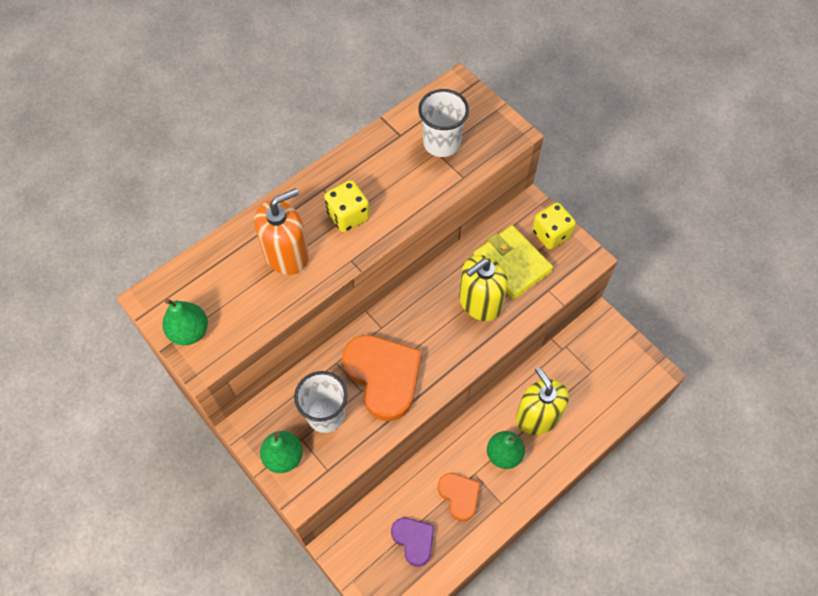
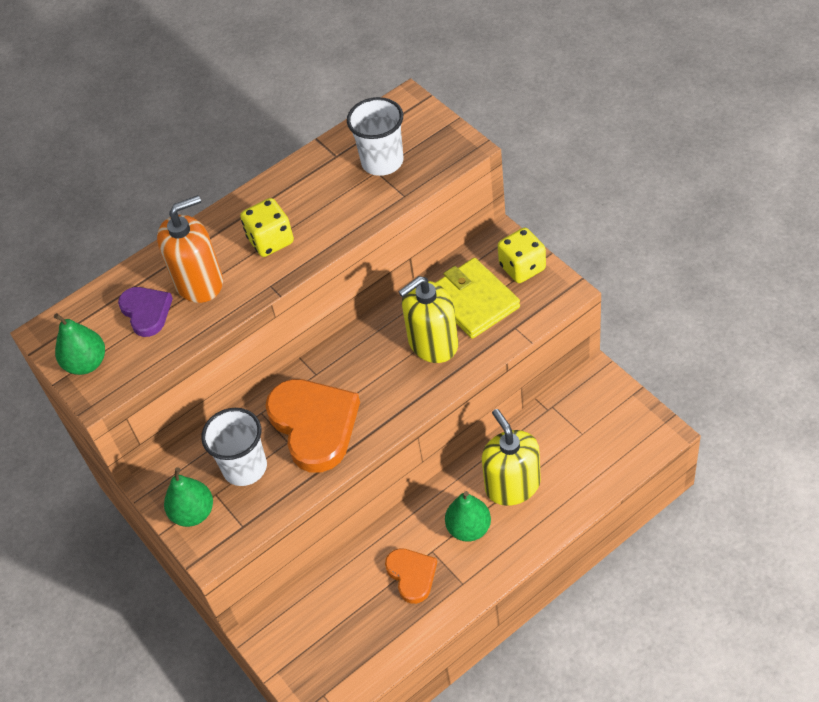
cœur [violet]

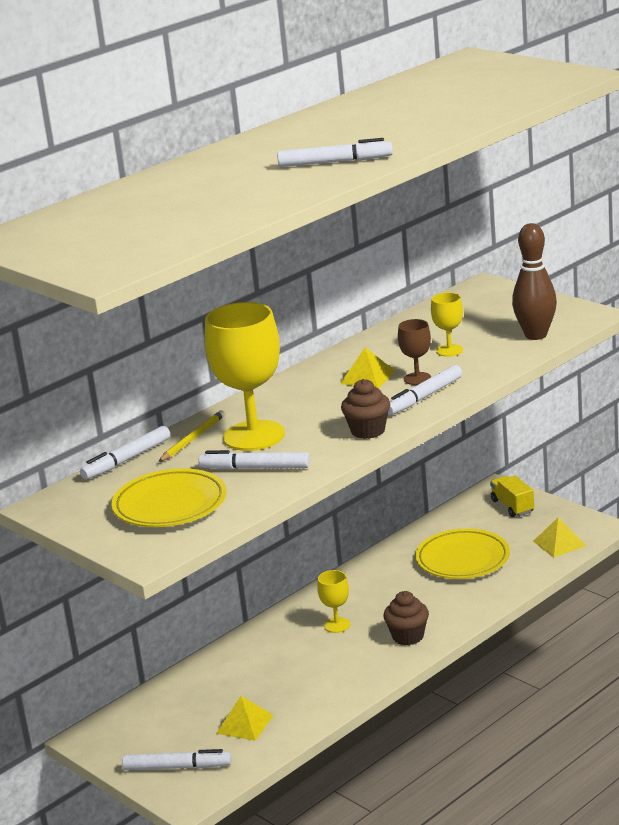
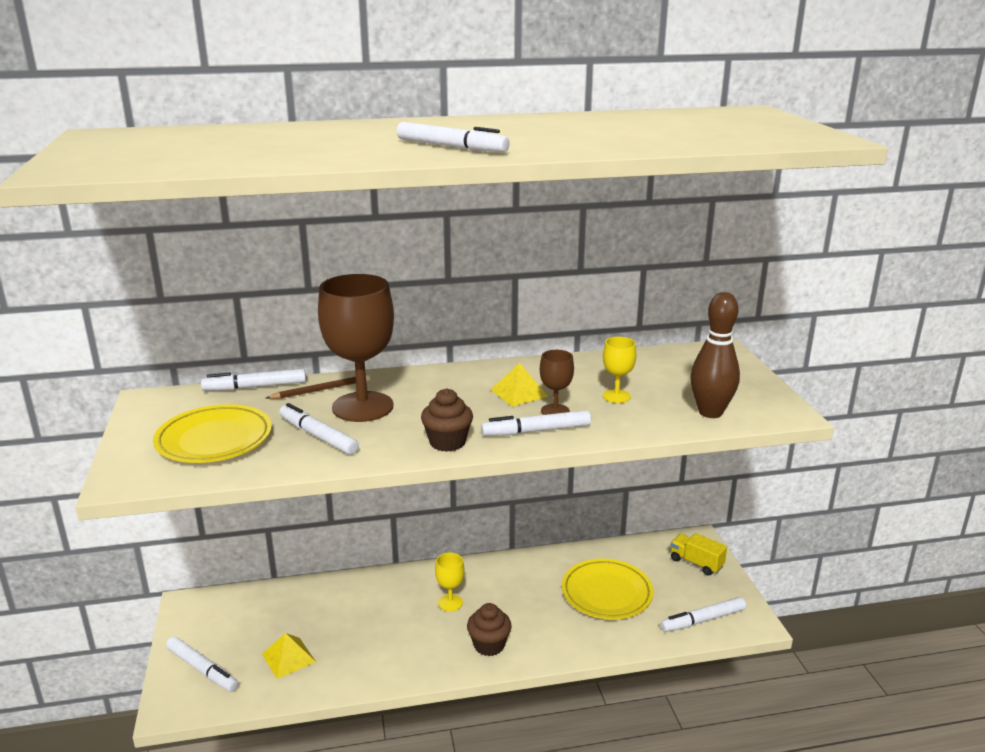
verre à pied [marron] (no. 1 from left); crayon [marron]; camion [jaune]; feutre [blanc] (no. 6 from left)

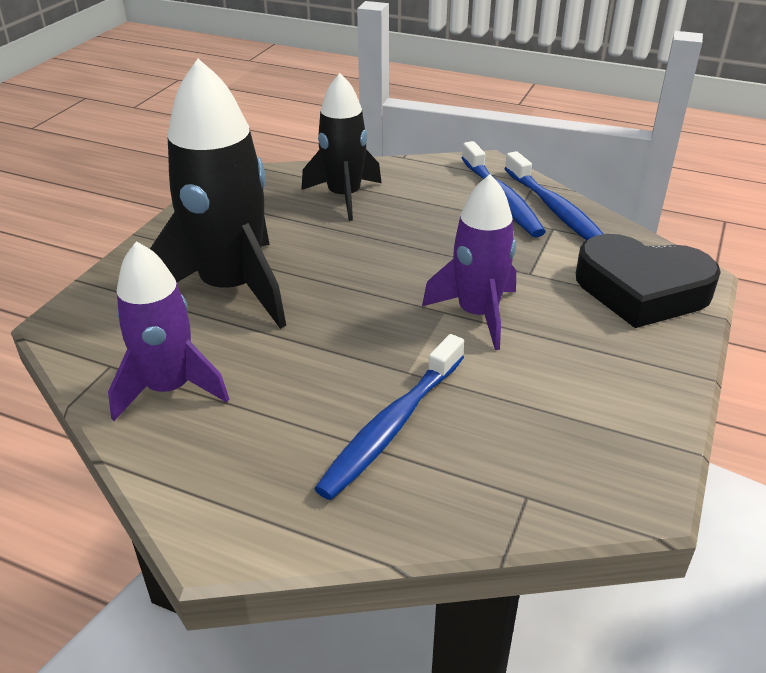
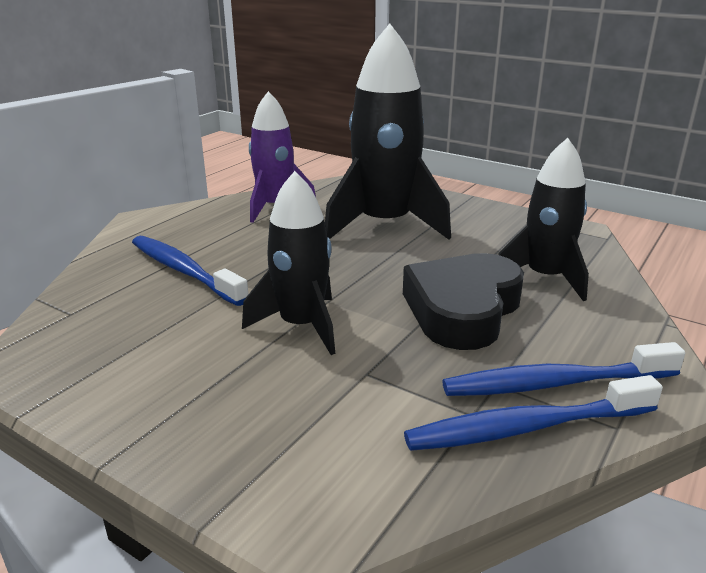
fusée [noir] (no. 1 from left); cœur [noir]

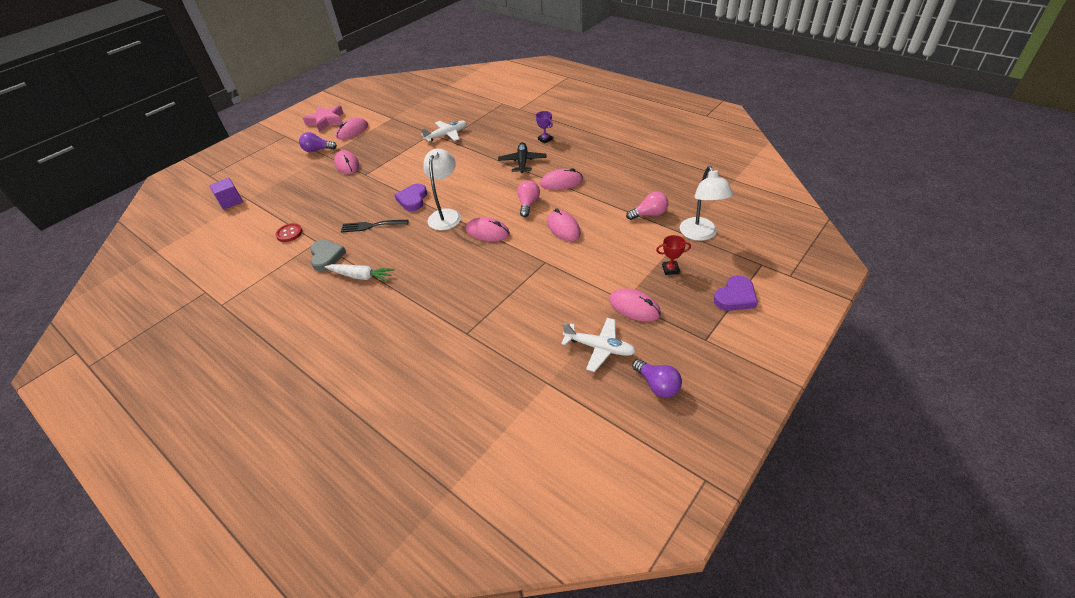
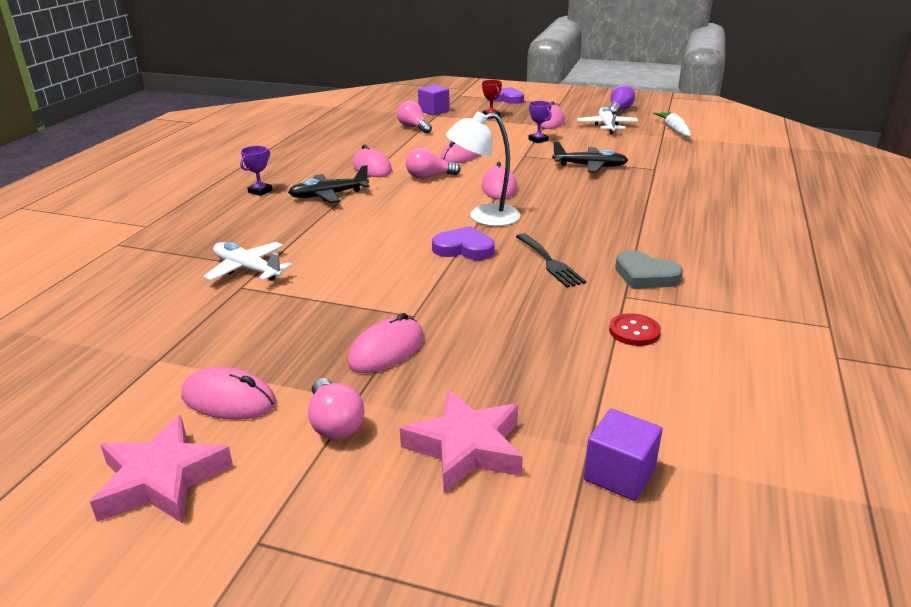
ampoule [rose] (no. 1 from left); cube [violet] (no. 1 from left); cœur [violet] (no. 1 from left); cœur [gris]; carotte [blanc]; trophée [violet] (no. 2 from left); avion [noir] (no. 2 from left); étoile [rose] (no. 2 from left)

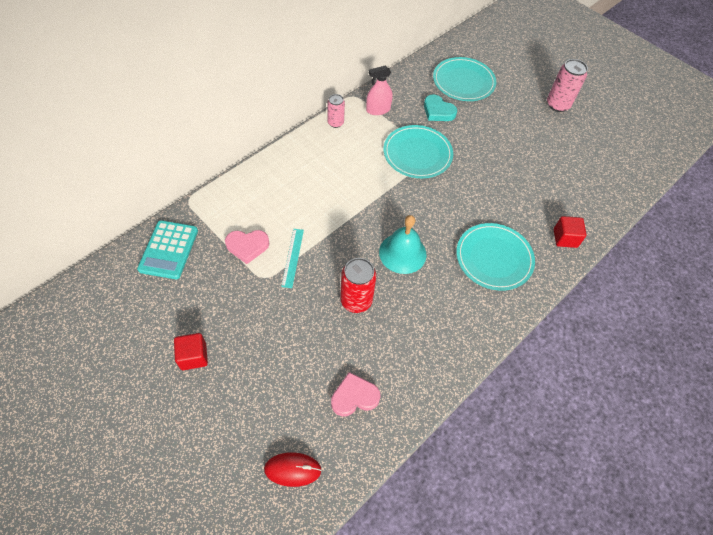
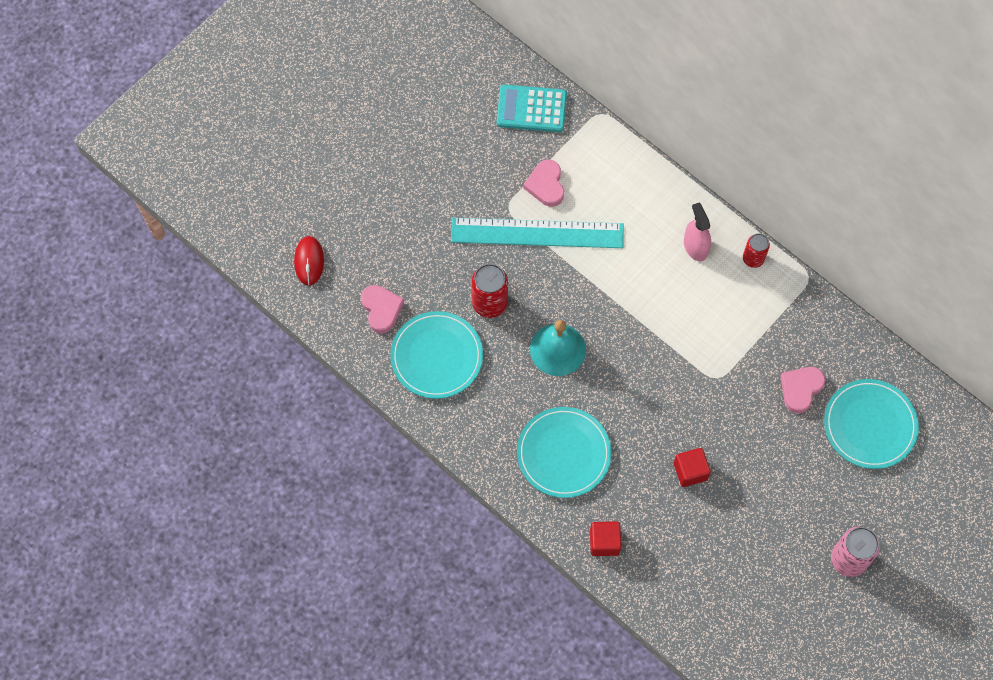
vaporisateur [rose]; canette [rouge] (no. 2 from left); cœur [rose] (no. 3 from left); assiette [turquoise] (no. 1 from left); règle [turquoise]; cube [rouge] (no. 2 from left)

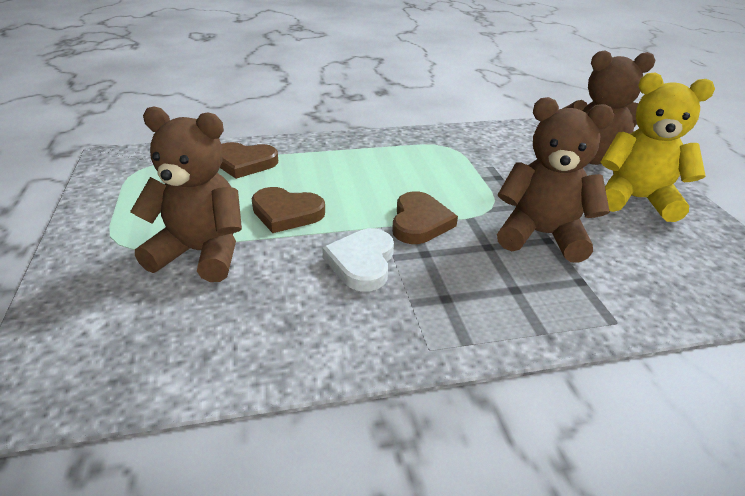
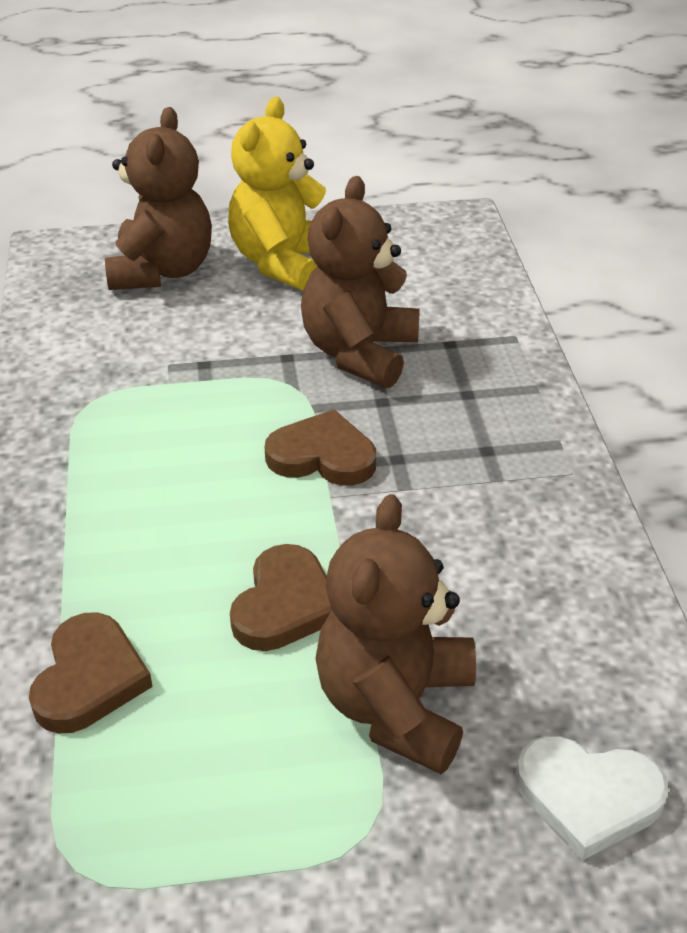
cœur [blanc]

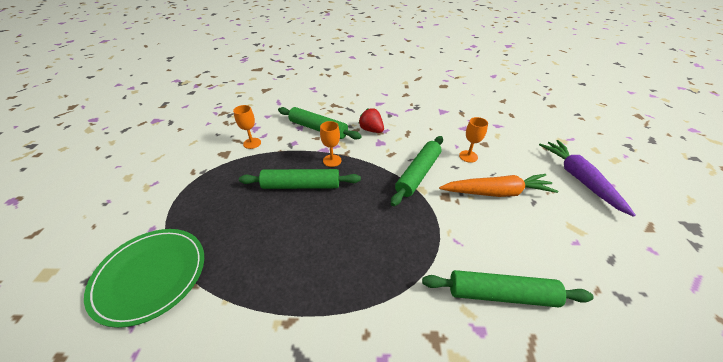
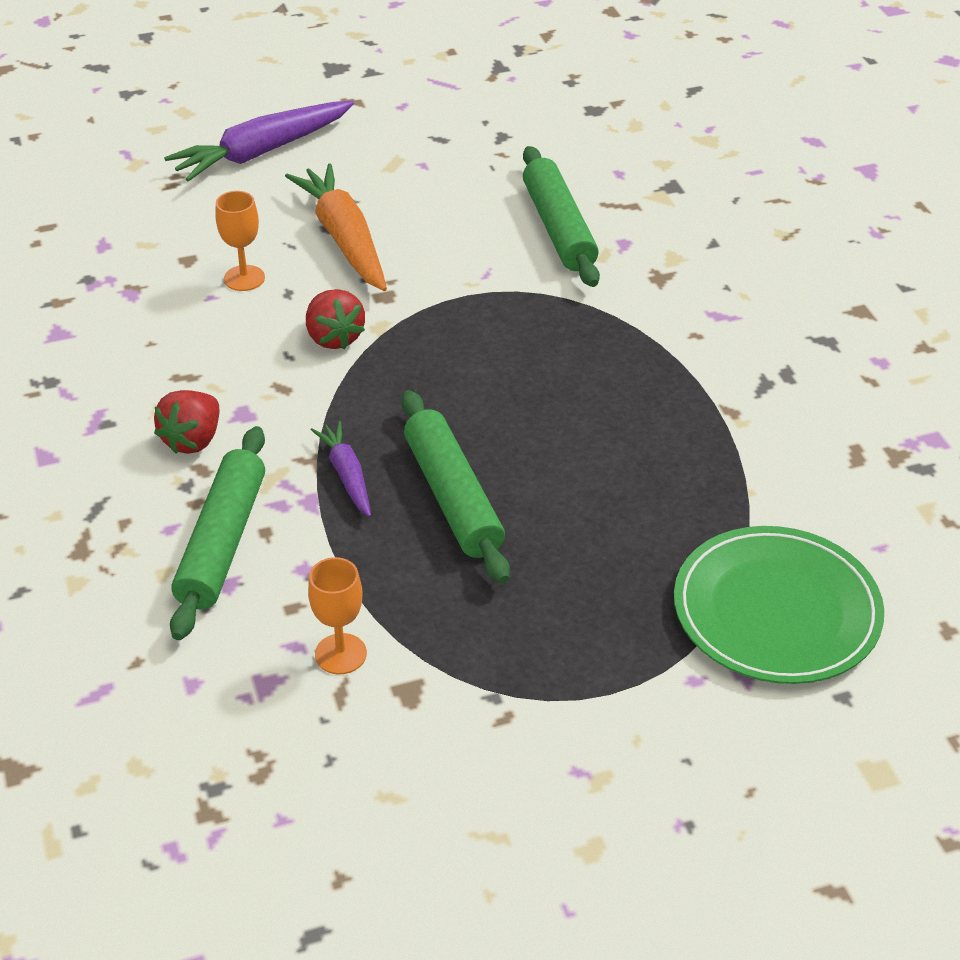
carotte [violet] (no. 2 from left); fraise [rouge] (no. 2 from left)

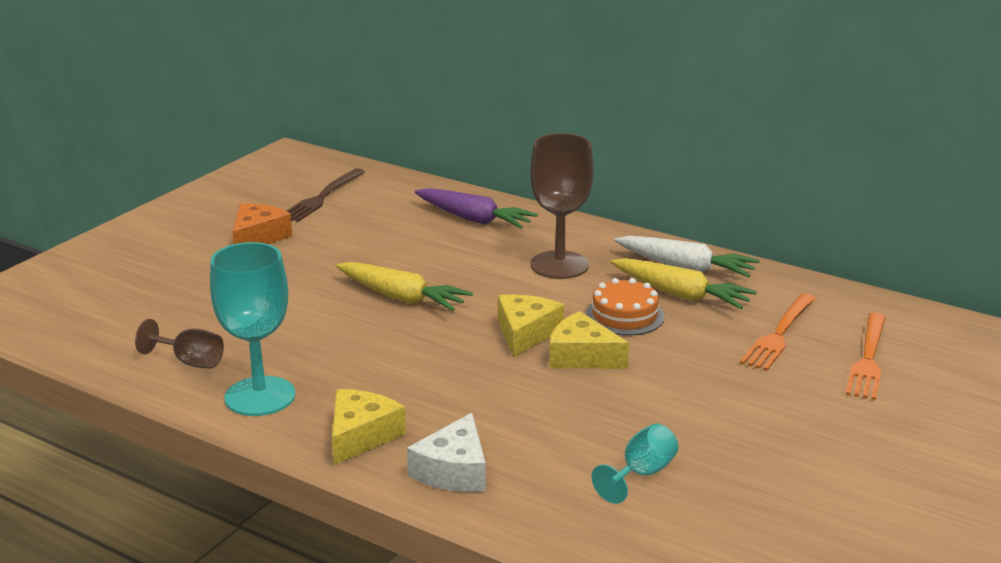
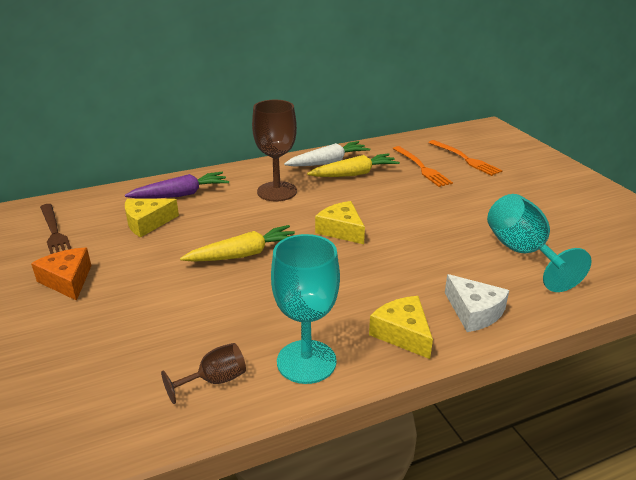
gâteau [orange]; fromage [jaune] (no. 1 from left); verre à pied [turquoise] (no. 2 from left)

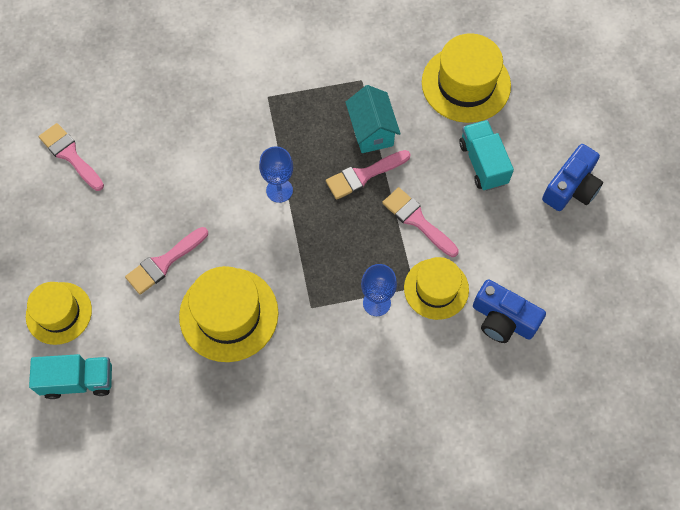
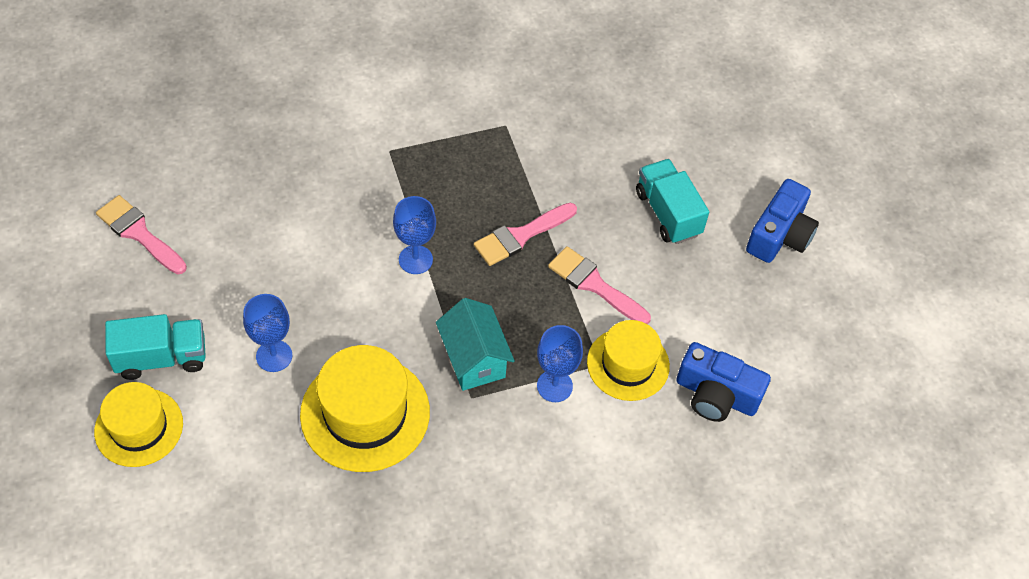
chapeau [jaune] (no. 4 from left in the first image); maison [turquoise]; verre à pied [bleu] (no. 1 from left); camion [turquoise] (no. 1 from left)

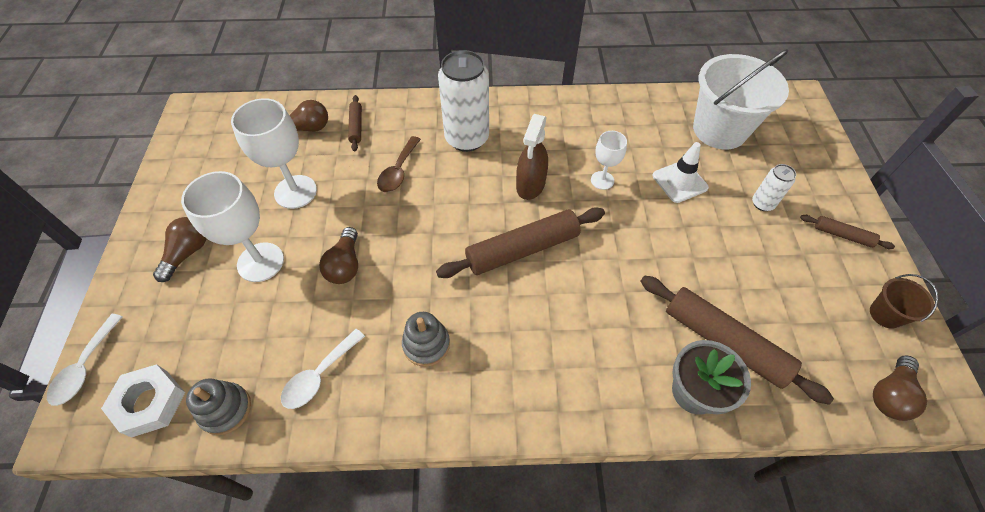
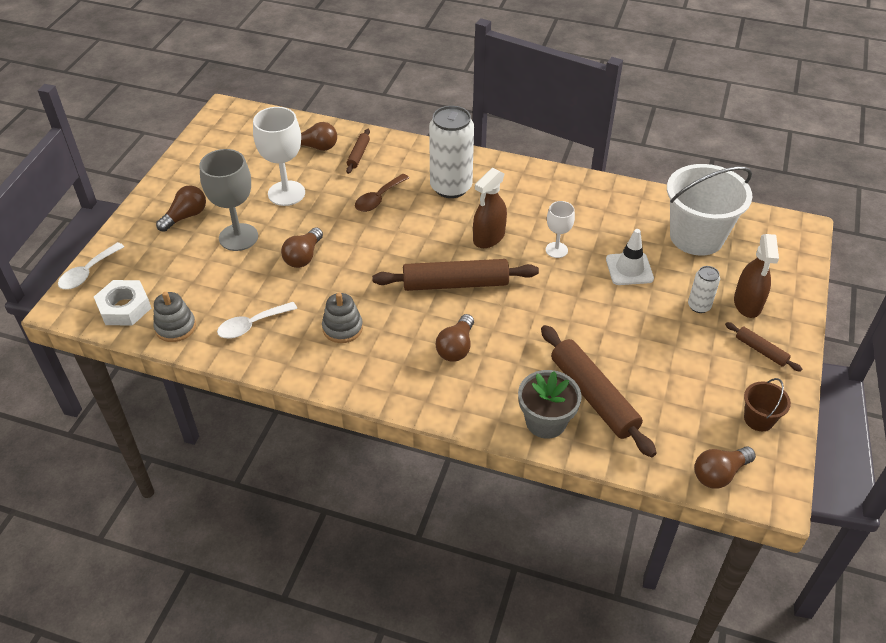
verre à pied [gris]; vaporisateur [marron] (no. 2 from left); ampoule [marron] (no. 4 from left)

